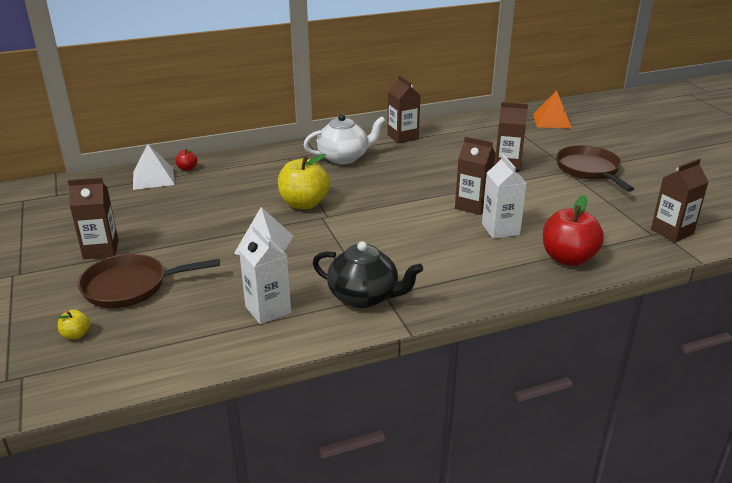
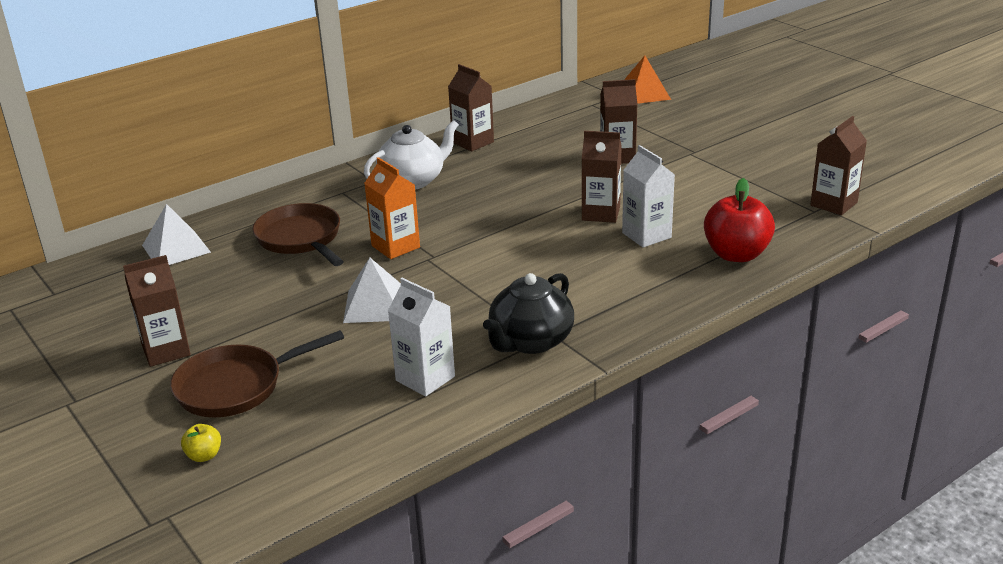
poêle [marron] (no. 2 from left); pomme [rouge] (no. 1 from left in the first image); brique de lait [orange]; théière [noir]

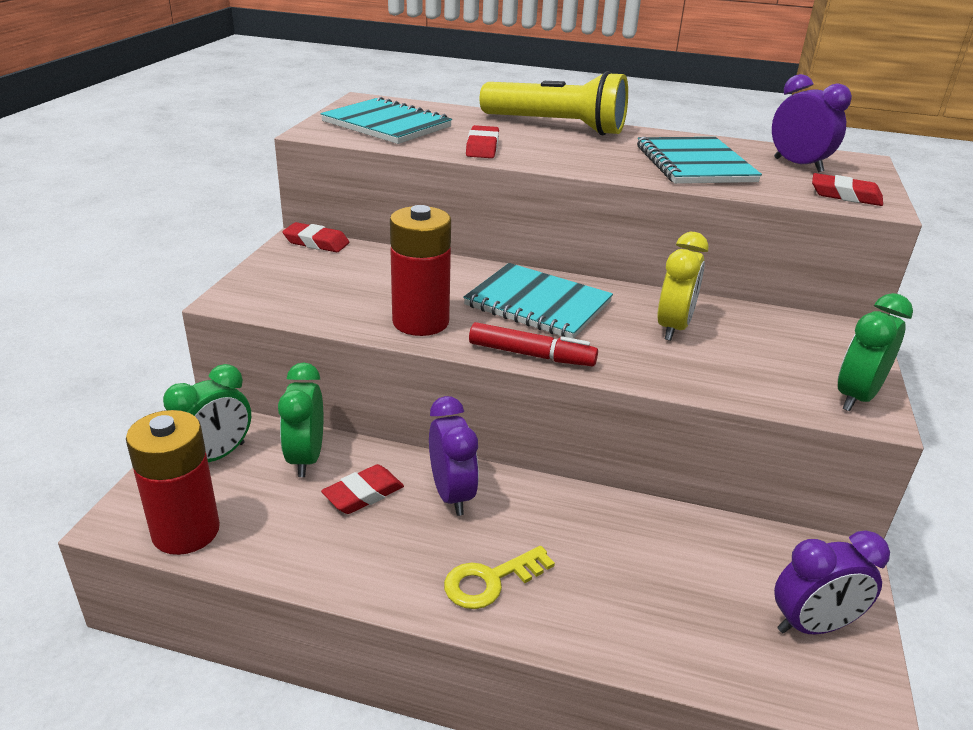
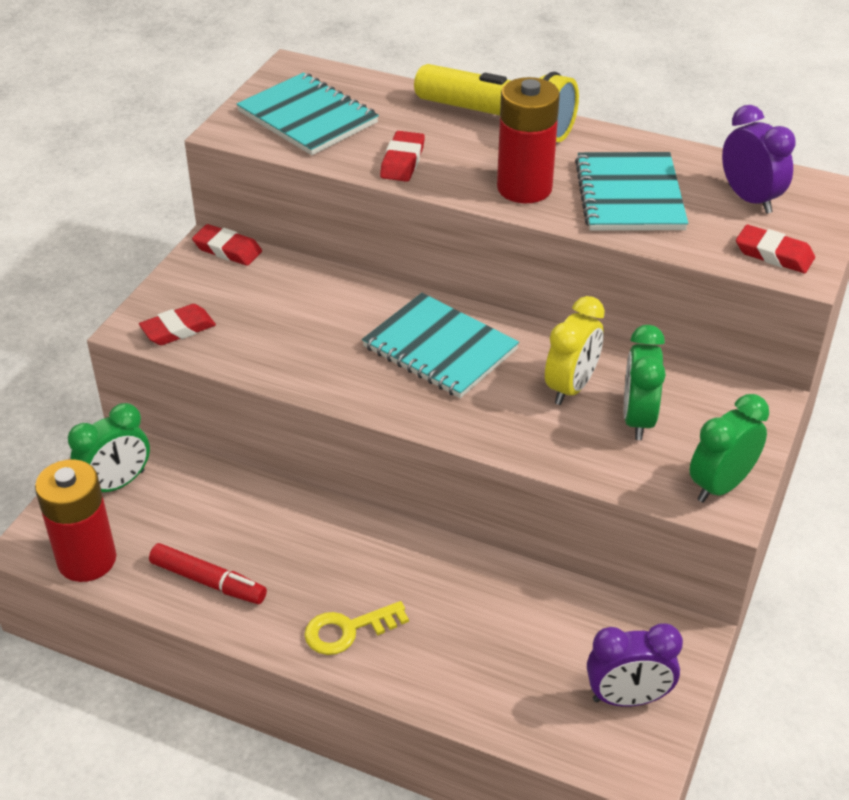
pile [rouge] (no. 2 from left); feutre [rouge]; réveil [vert] (no. 2 from left); réveil [violet] (no. 1 from left in the first image); gomme [rouge] (no. 1 from left)

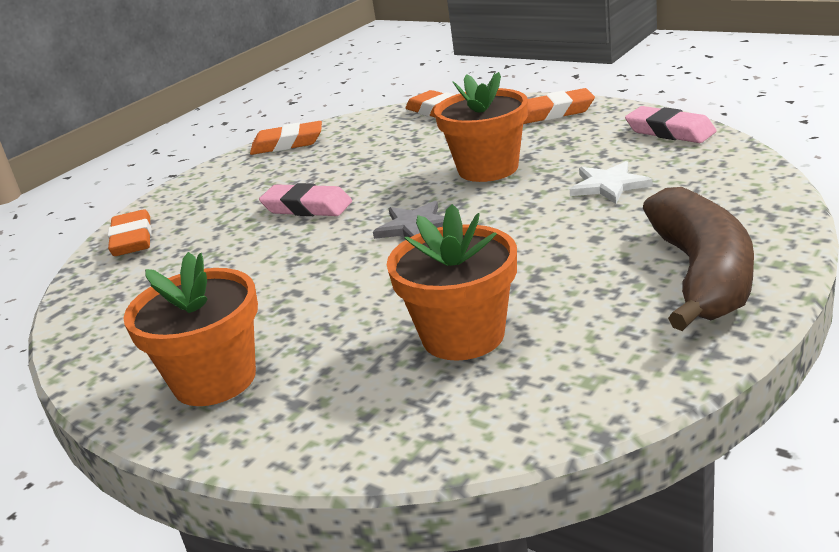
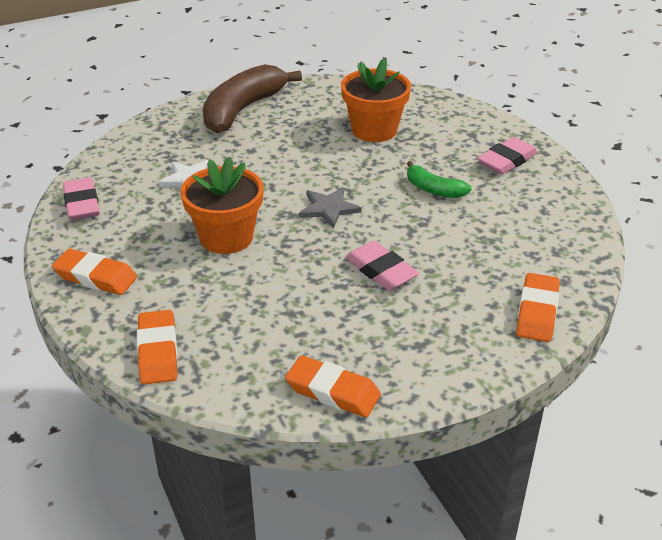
gomme [rose] (no. 3 from left); banane [vert]

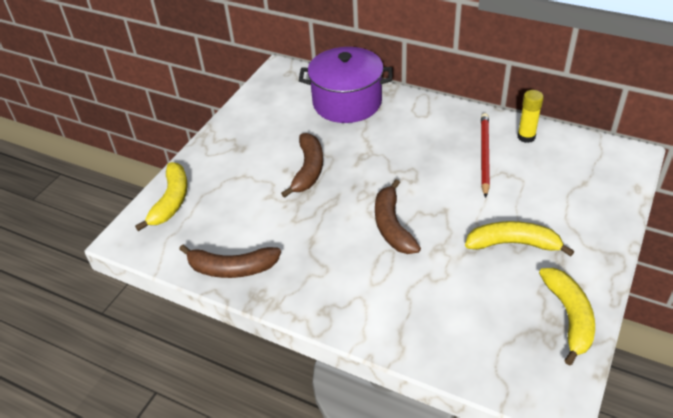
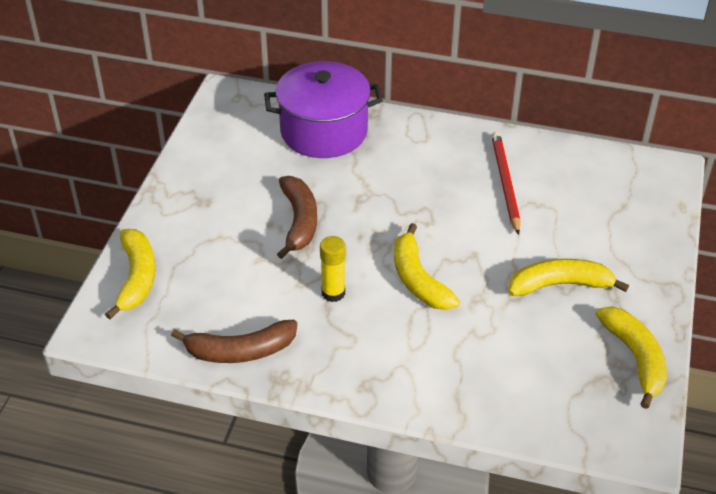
bâton de colle [jaune]; banane [jaune] (no. 2 from left)

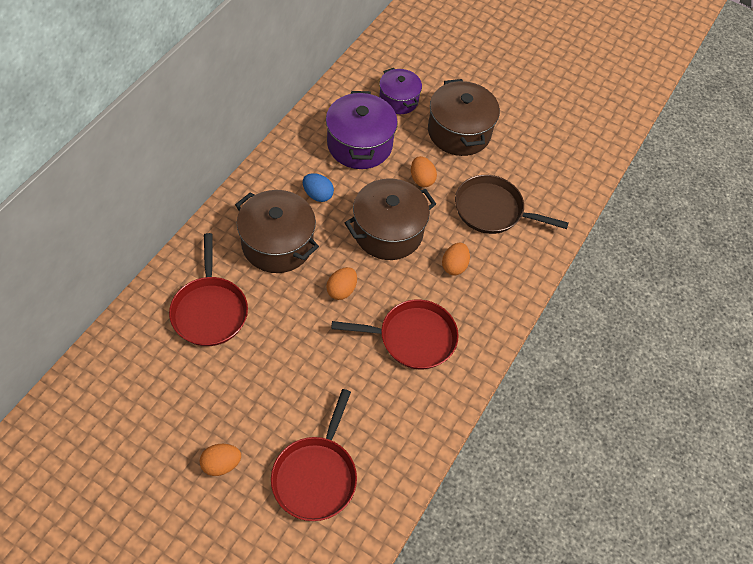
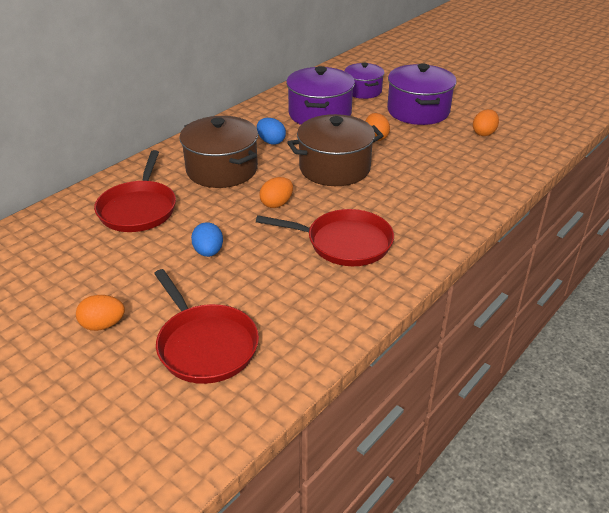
marmite [violet] (no. 3 from left); poêle [marron]; œuf [orange] (no. 4 from left); poêle [rouge] (no. 2 from left); œuf [bleu] (no. 1 from left)

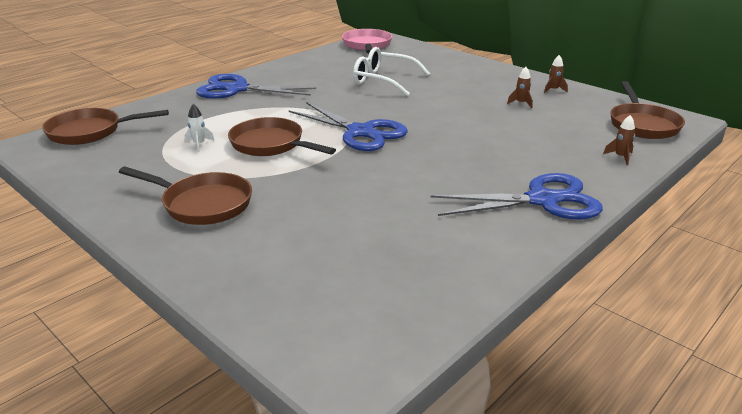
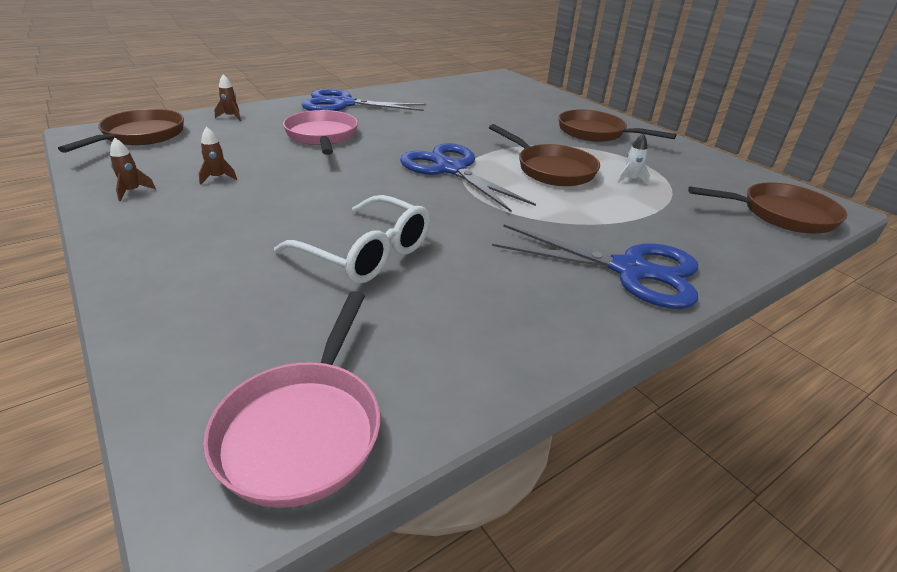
poêle [rose] (no. 2 from left)

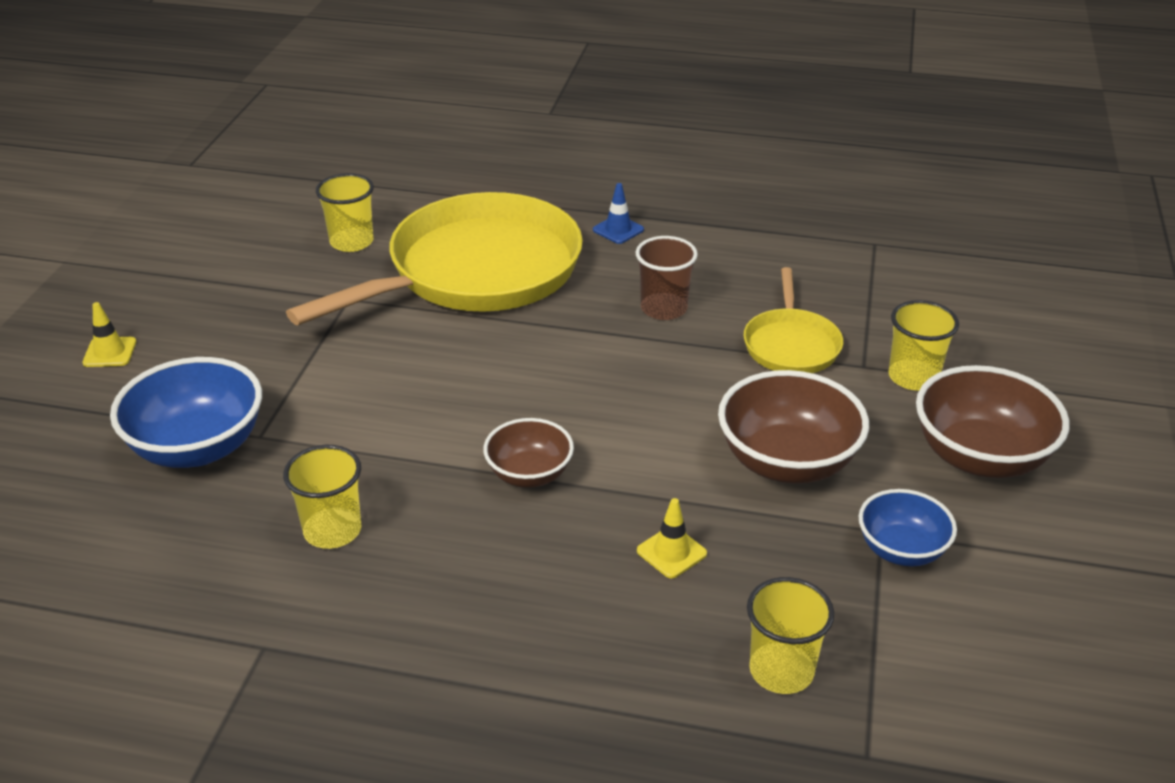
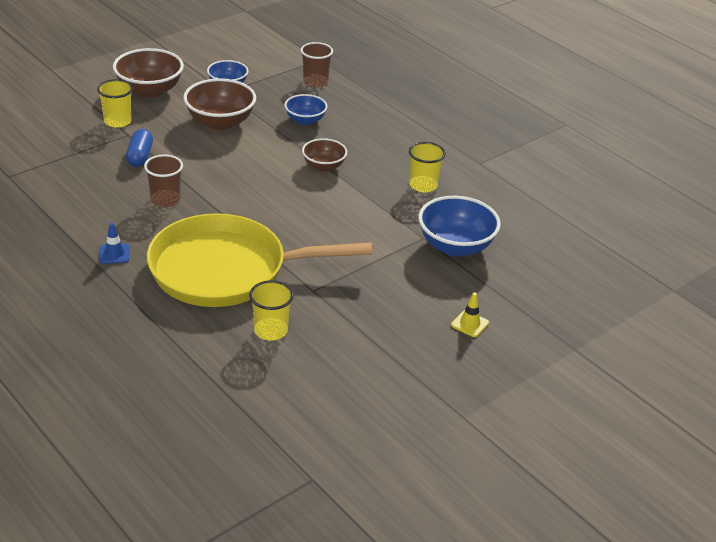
gélule [bleu]; bol [bleu] (no. 2 from left); gobelet [marron] (no. 2 from left)

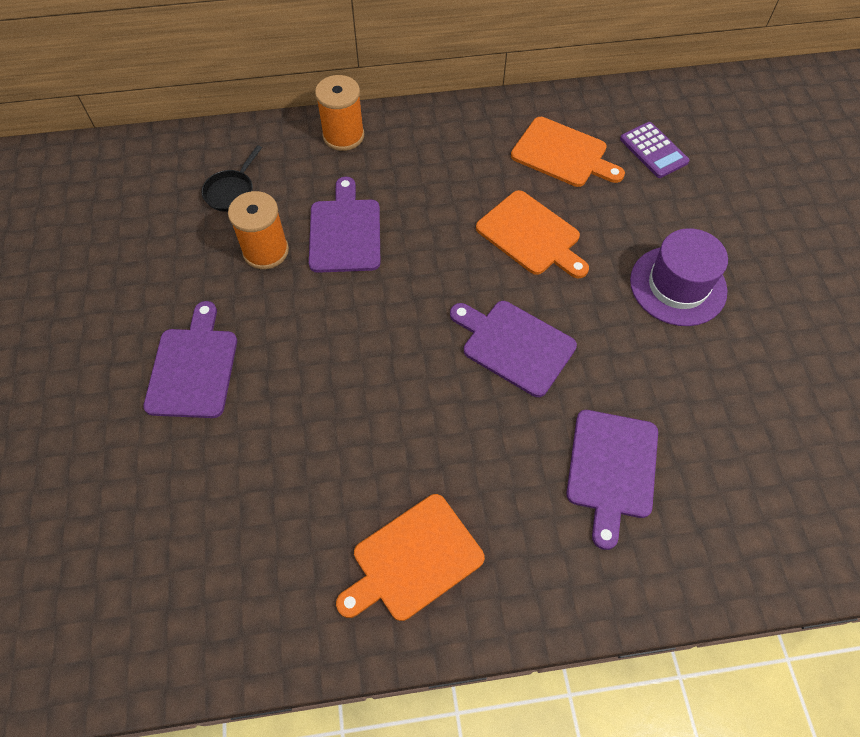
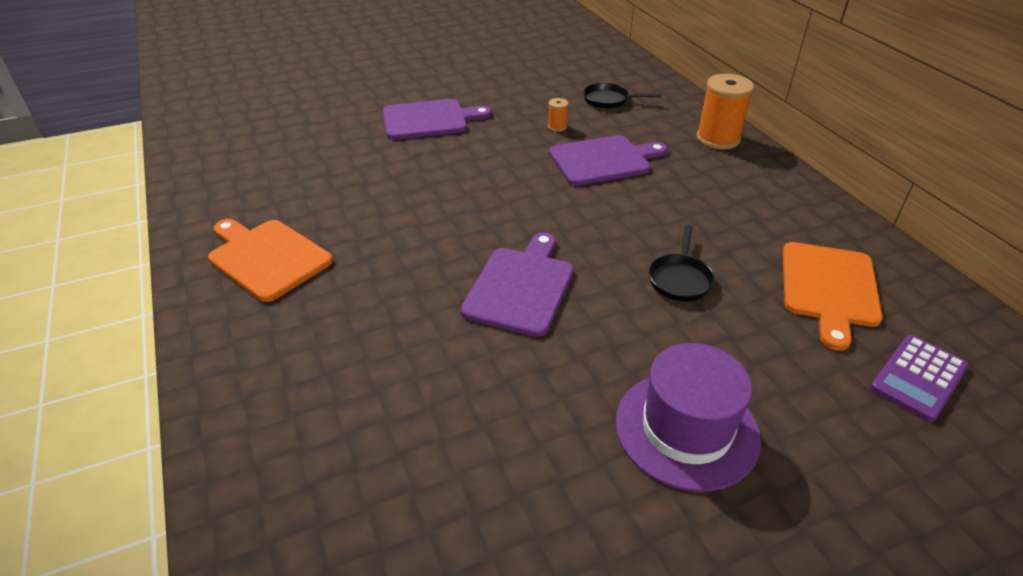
poêle [noir] (no. 2 from left); bobine [orange] (no. 1 from left); planche à découper [violet] (no. 4 from left in the first image)

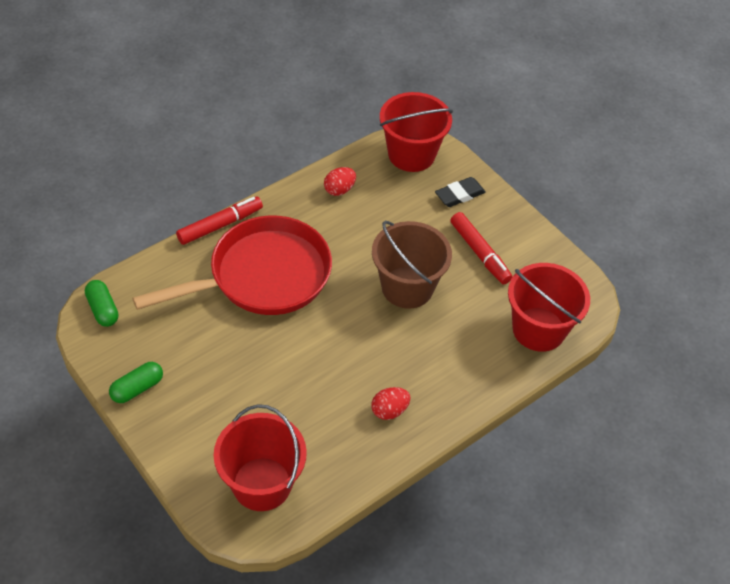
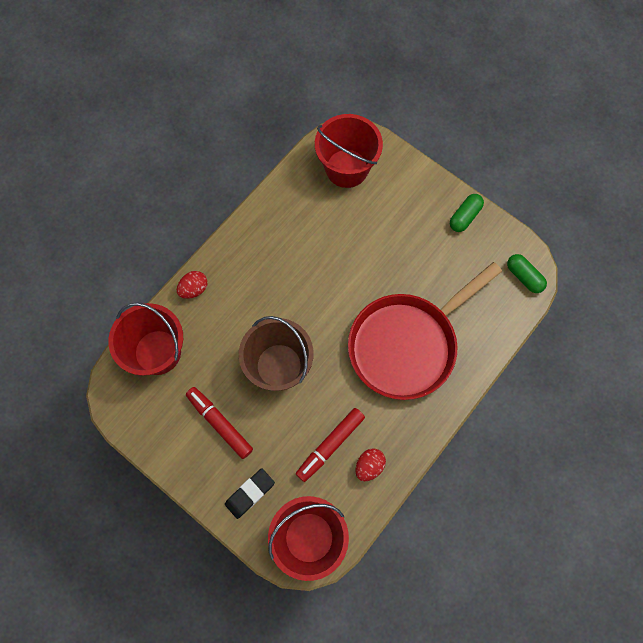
feutre [rouge] (no. 2 from left); œuf [rouge] (no. 1 from left)

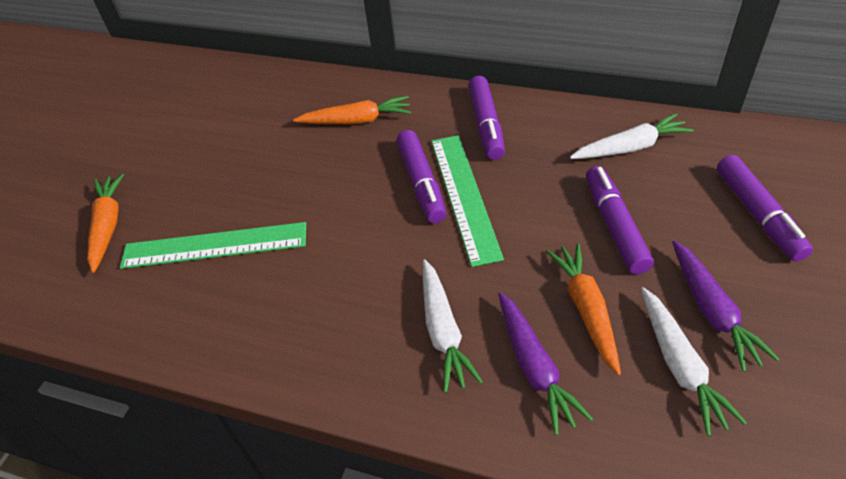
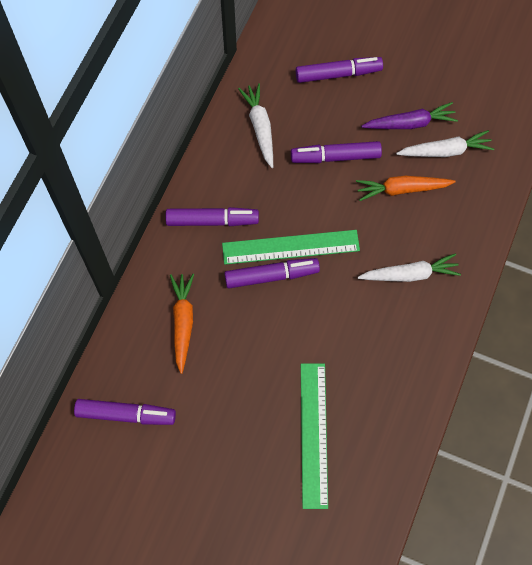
carotte [orange] (no. 1 from left in the first image); carotte [violet] (no. 1 from left in the first image); feutre [violet] (no. 1 from left)

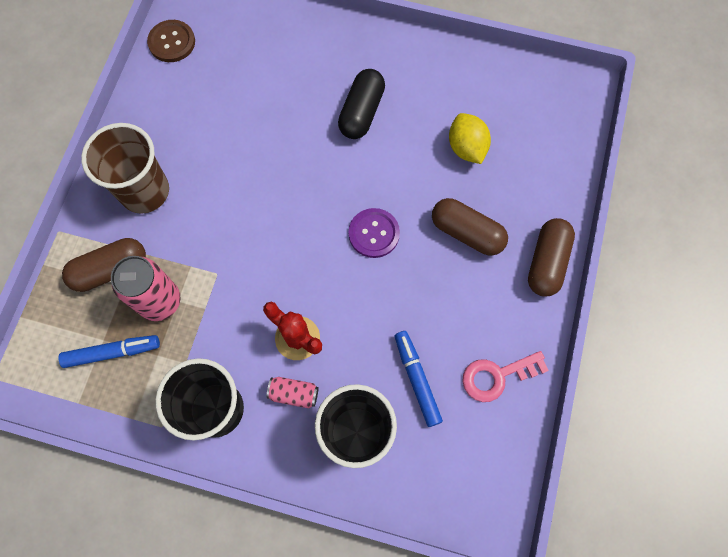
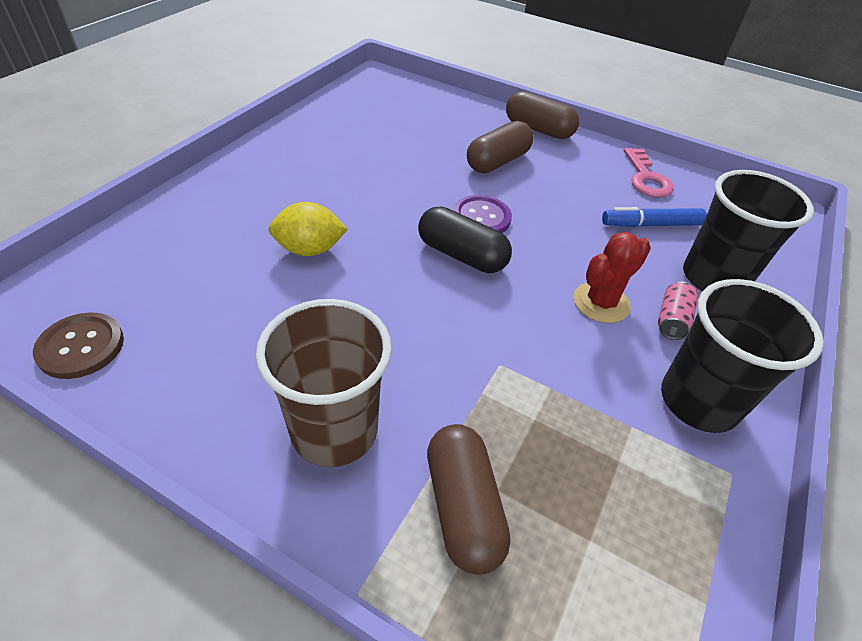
gélule [noir]; citron [jaune]; canette [rose] (no. 1 from left in the first image); feutre [bleu] (no. 1 from left in the first image)

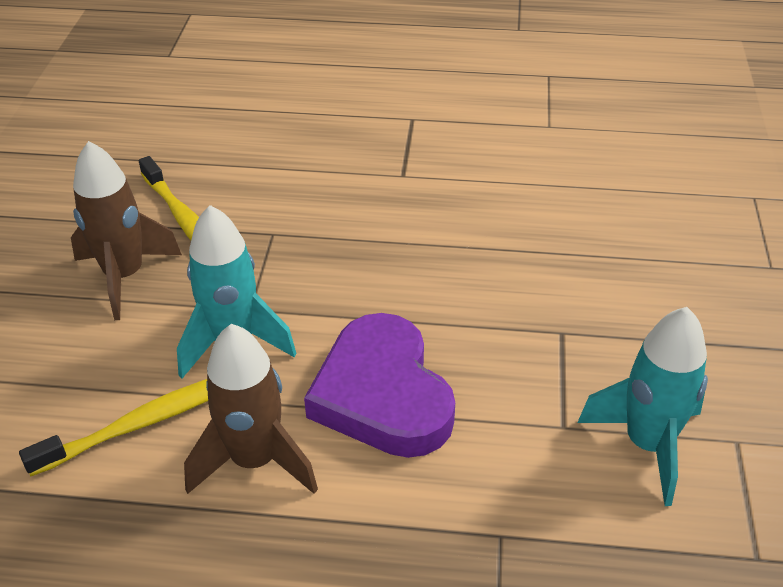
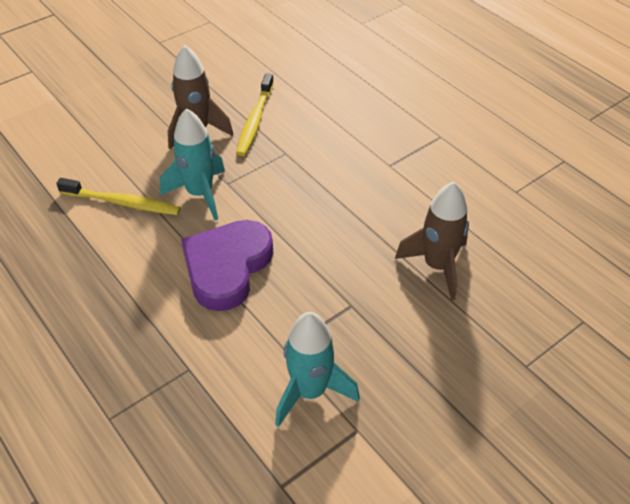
fusée [marron] (no. 2 from left)

